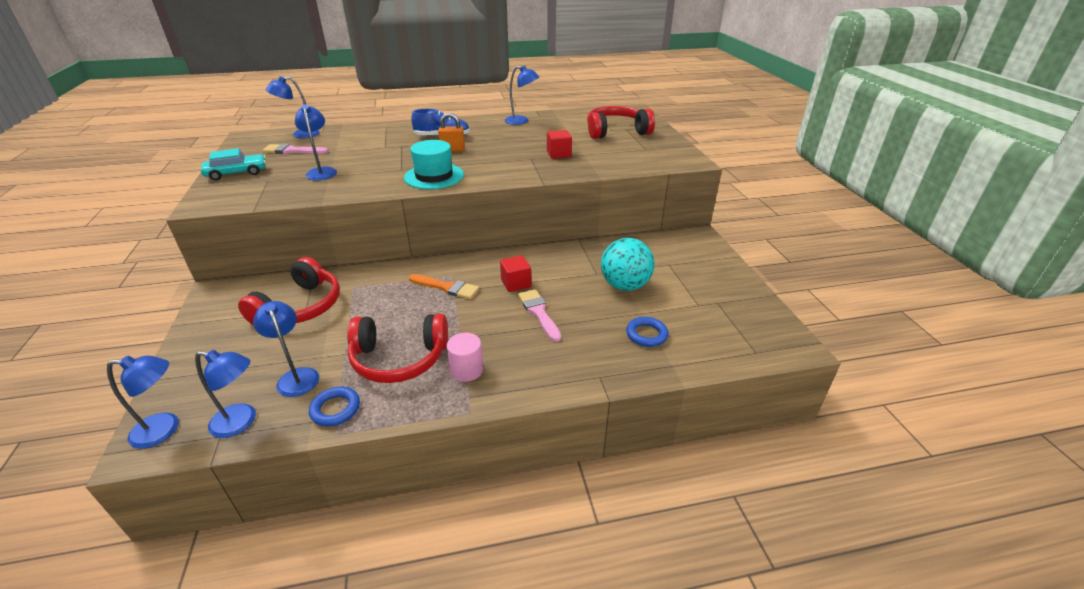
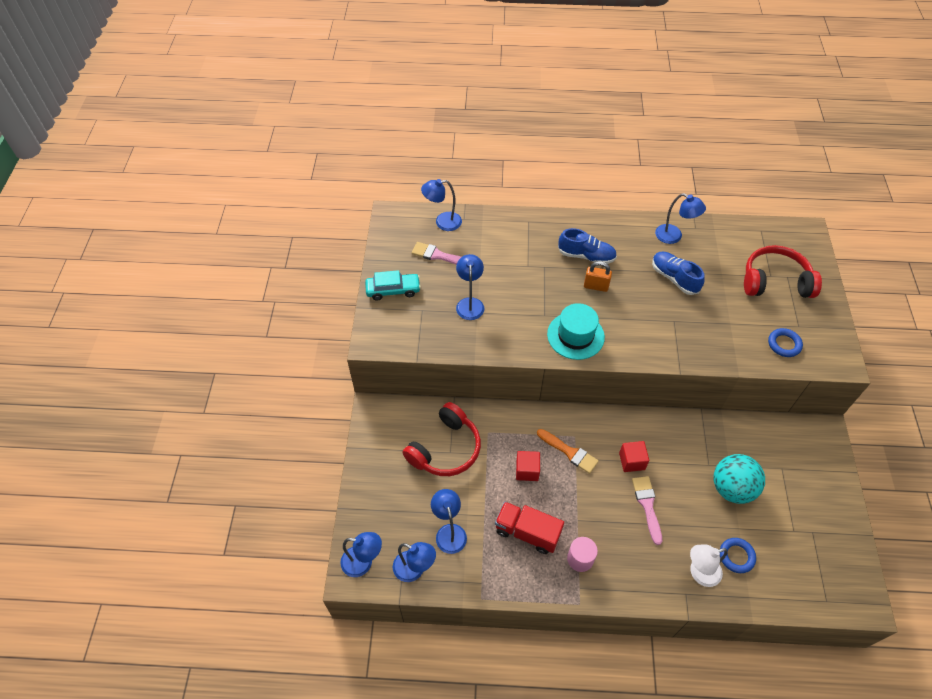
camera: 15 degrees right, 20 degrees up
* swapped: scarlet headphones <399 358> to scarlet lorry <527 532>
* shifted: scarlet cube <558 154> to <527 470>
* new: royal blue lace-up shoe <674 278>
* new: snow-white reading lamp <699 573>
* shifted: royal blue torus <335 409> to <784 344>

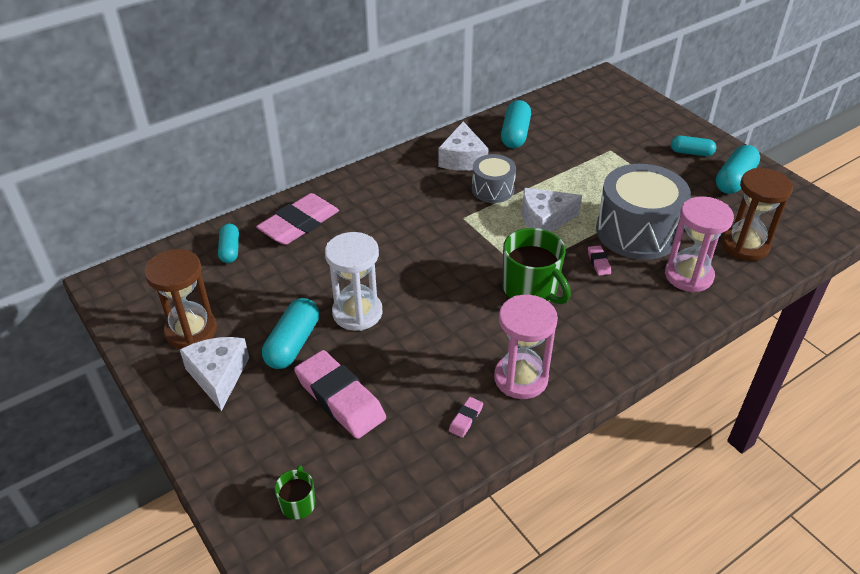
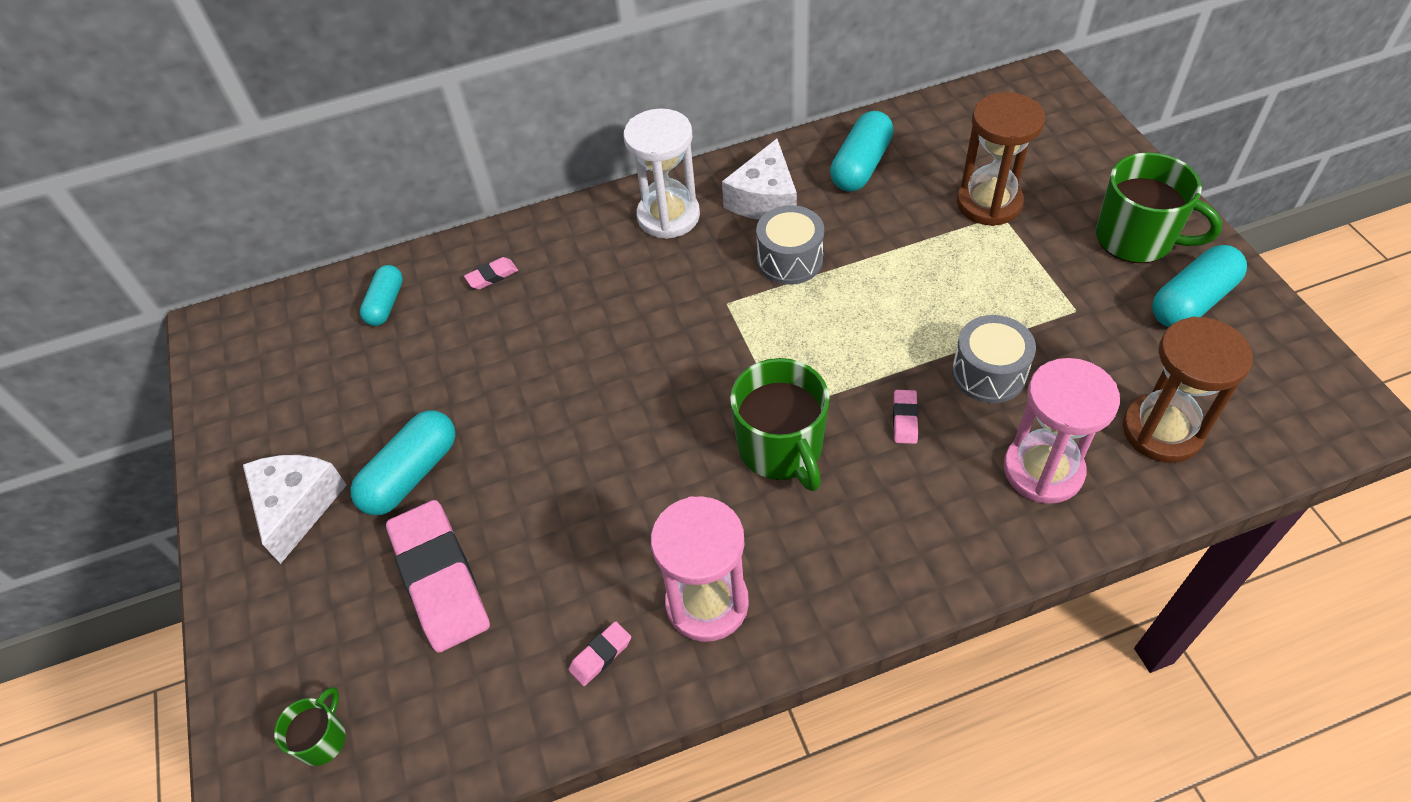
camera: 20 degrees right, 10 degrees up
* scaled: pink eraser <299 224> = <492 276> x0.42
* shifted: snow-white sand timer <357 313> to <668 216>
* scaled: grey drum <637 232> = <988 373> x0.55
* shifted: dark brown sand timer <191 330> to <989 203>
* swapped: teal pill shape <691 152> to leaf-green coffee mug <1136 238>
* gone: snow-white piece of cheese <544 220>

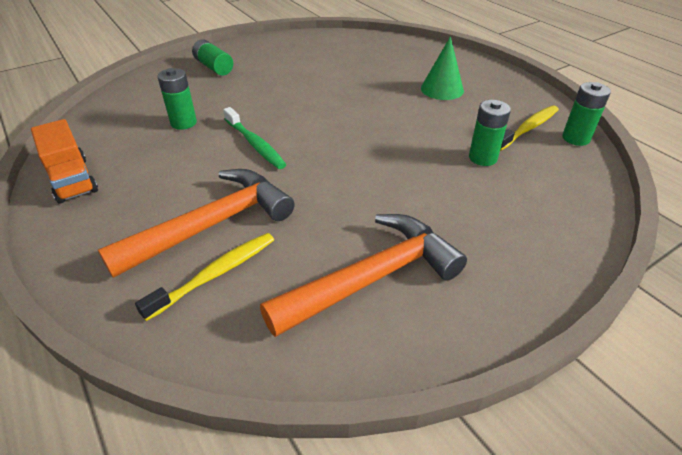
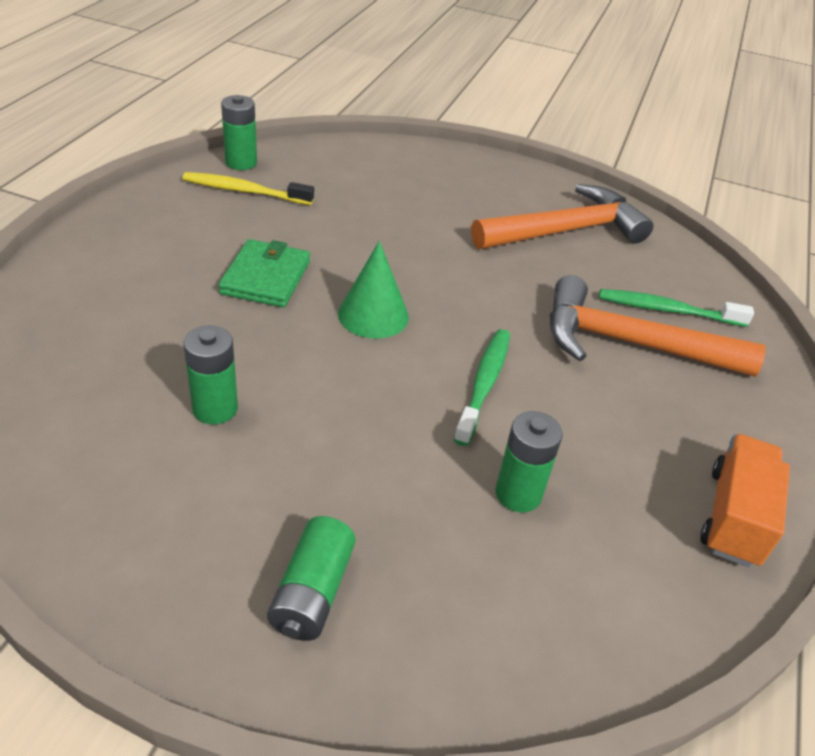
camera: 130 degrees left, 0 degrees up
* shifted: leaf-green battery <482 158> to <215 408>
* new: leaf-green wallet <265 277>
* shifted: leaf-green cone shape <442 89> to <373 315>
* rotated: orange carpenter's hammer <372 278> = <565 231> 135 degrees clockwise
* repainted: bright yellow tooth brush <215 274> to leaf-green tooth brush <668 310>

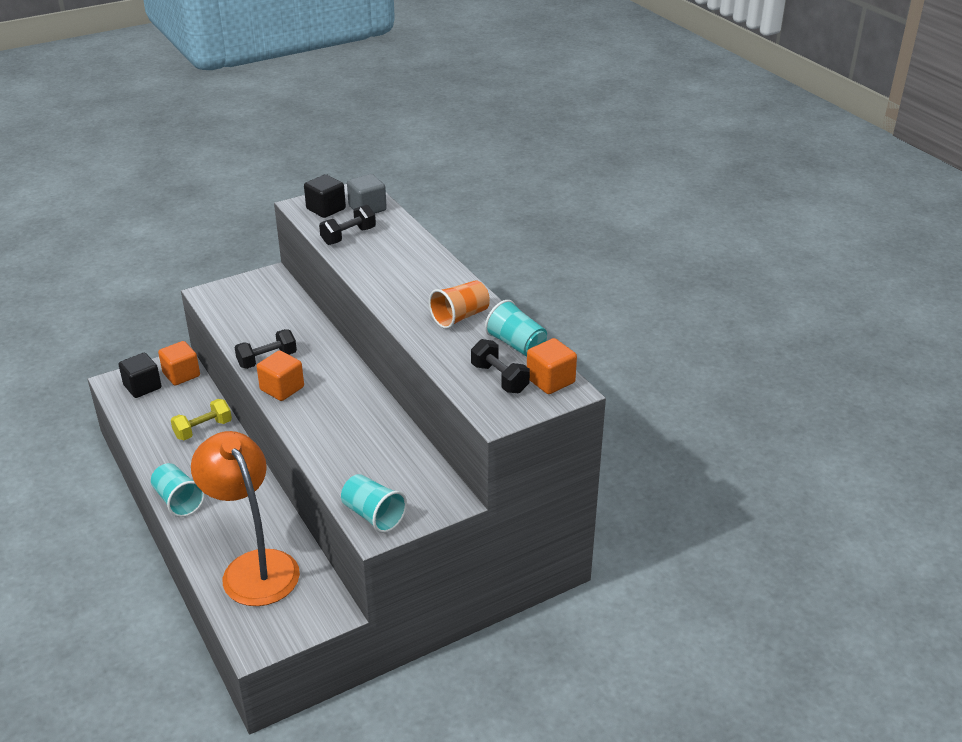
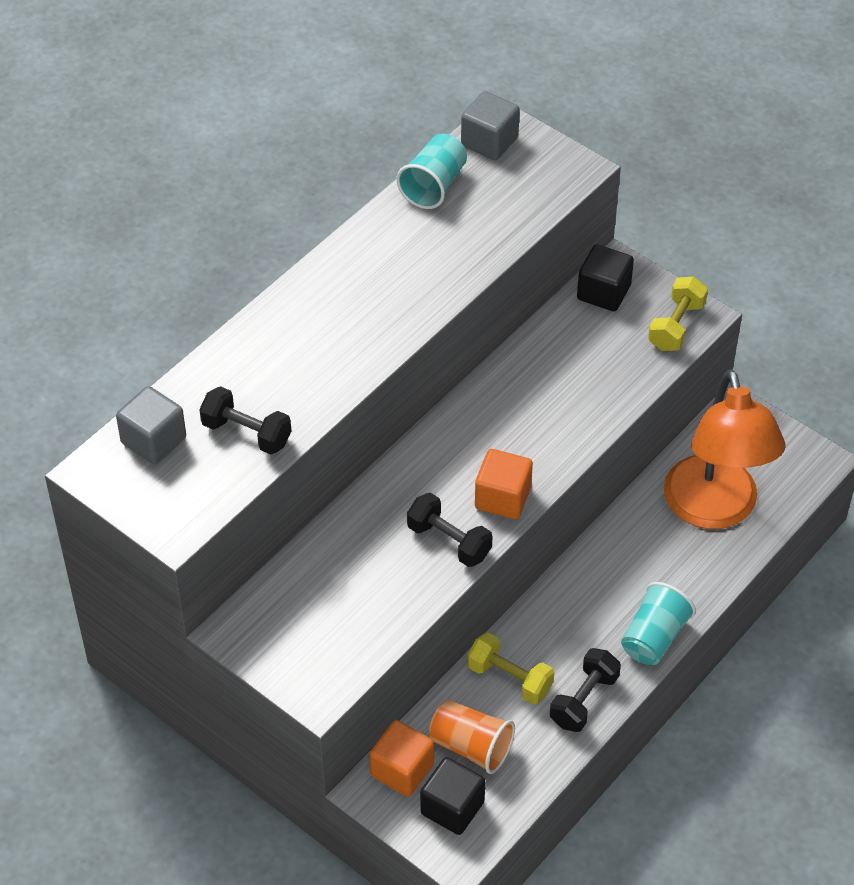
camera: 110 degrees left, 15 degrees up
* shifted: orange cup <460 317> to <471 747>
* repainted: orange cube <550 381> to grey cube <489 141>
* shifted: jet-black hand weight <499 378> to <584 700>
* shifted: jet-black cube <326 209> to <603 292>
* swapped: teal cup <373 515> to bright yellow hand weight <676 326>
* rotated: orange reading lamp <254 567> = <714 510> 45 degrees counterclockwise

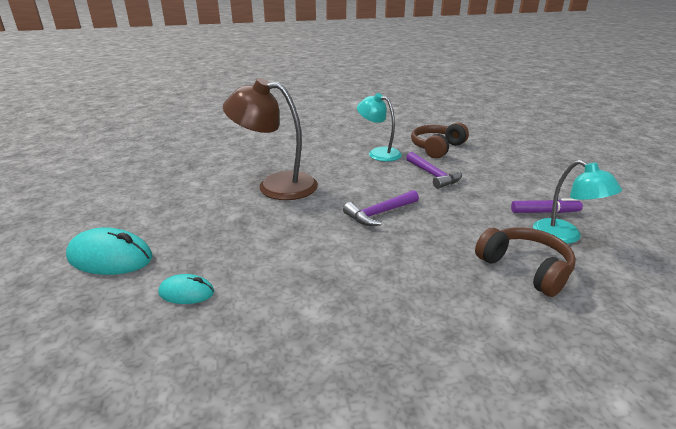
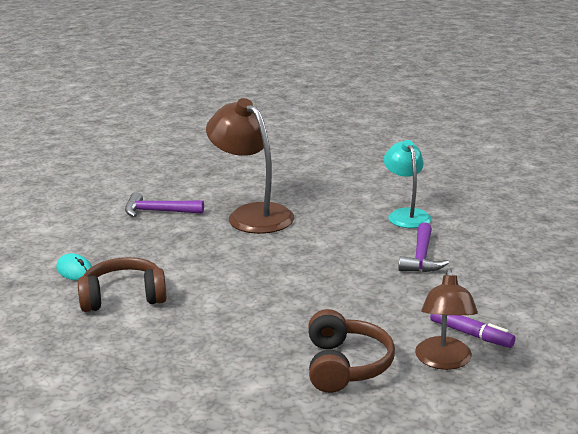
camera: 40 degrees right, 5 degrees down
* shifted: dark brown headphones <437 148> to <123 297>
* shifted: purple carpenter's hammer <379 213> to <158 211>
* repainted: teal reading lamp <565 236> to dark brown reading lamp <444 361>
* gone: teal PC mouse <110 258>

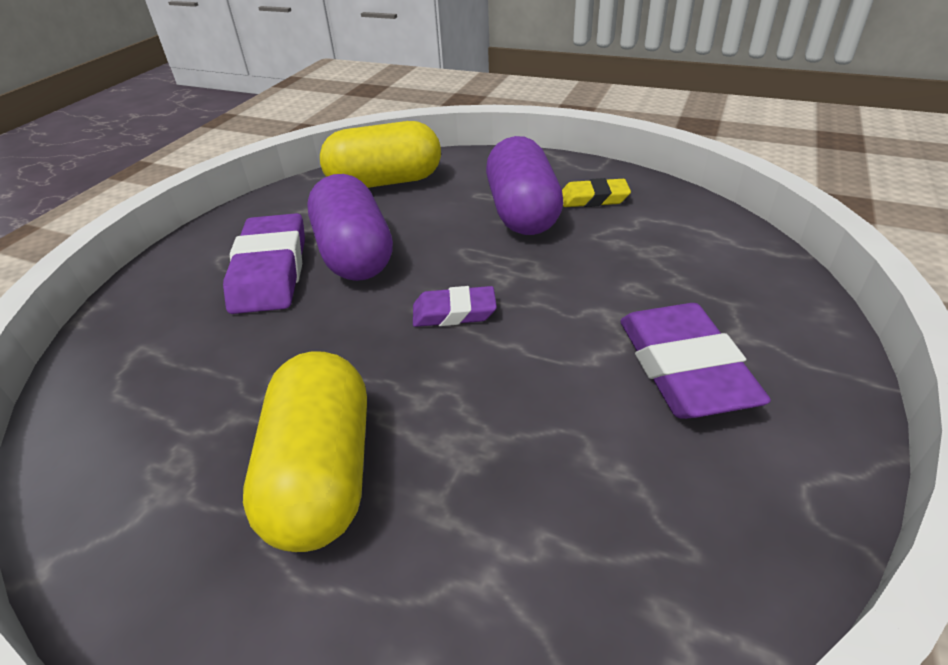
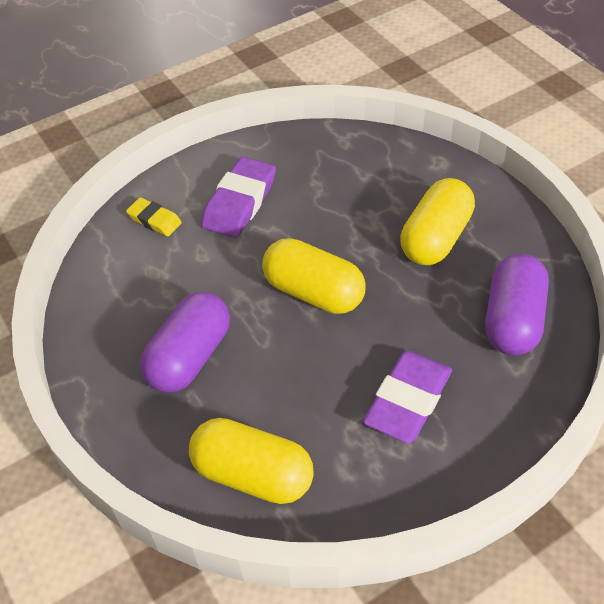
camera: 145 degrees left, 10 degrees up
* shifted: bright yellow eraser <593 198> to <154 220>
* swapped: purple eraser <454 312> to bright yellow pill shape <314 292>
* shifted: purple pill shape <354 254> to <513 320>

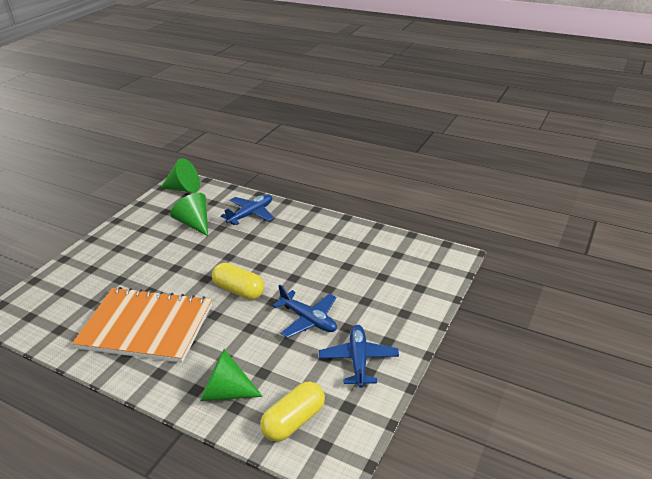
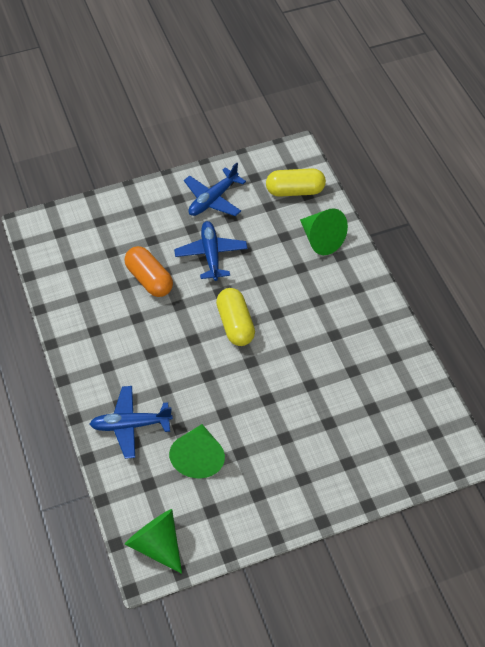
camera: 140 degrees left, 20 degrees up
* new: orange pill shape <149 279>
* gone: orange exercise book <146 326>

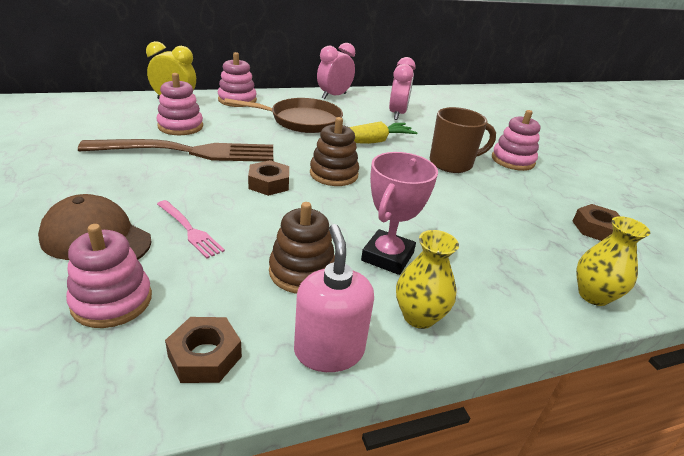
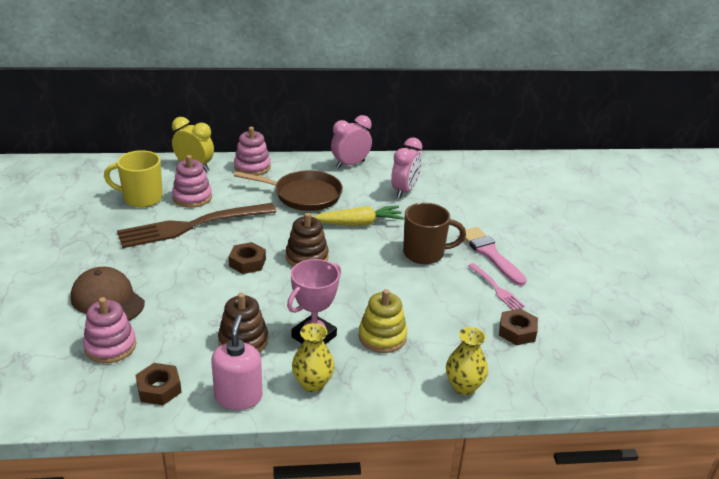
camera: 15 degrees right, 0 degrees up
* new: bright yellow coffee mug <141 198>
* rotated: dark brown fork <189 152> = <192 226> 150 degrees clockwise
* new: bright yellow stacking toy <382 337>
* swapped: pink stacking toy <512 160> to pink paint brush <490 254>
* shifted: pink fork <189 230> to <496 288>

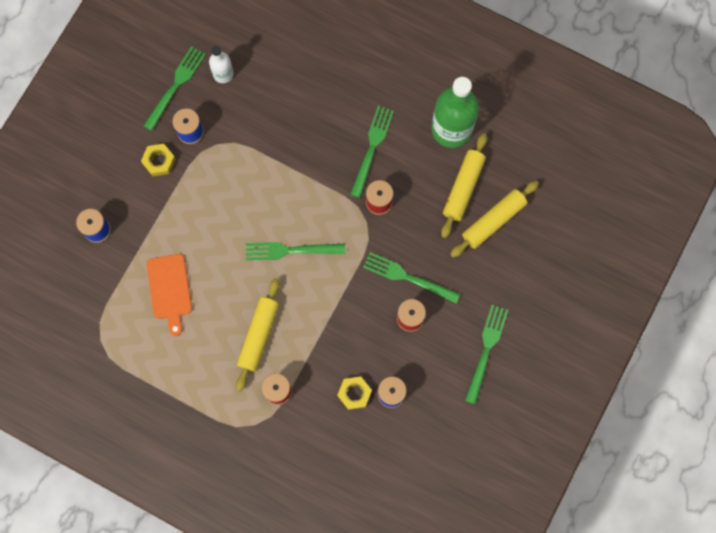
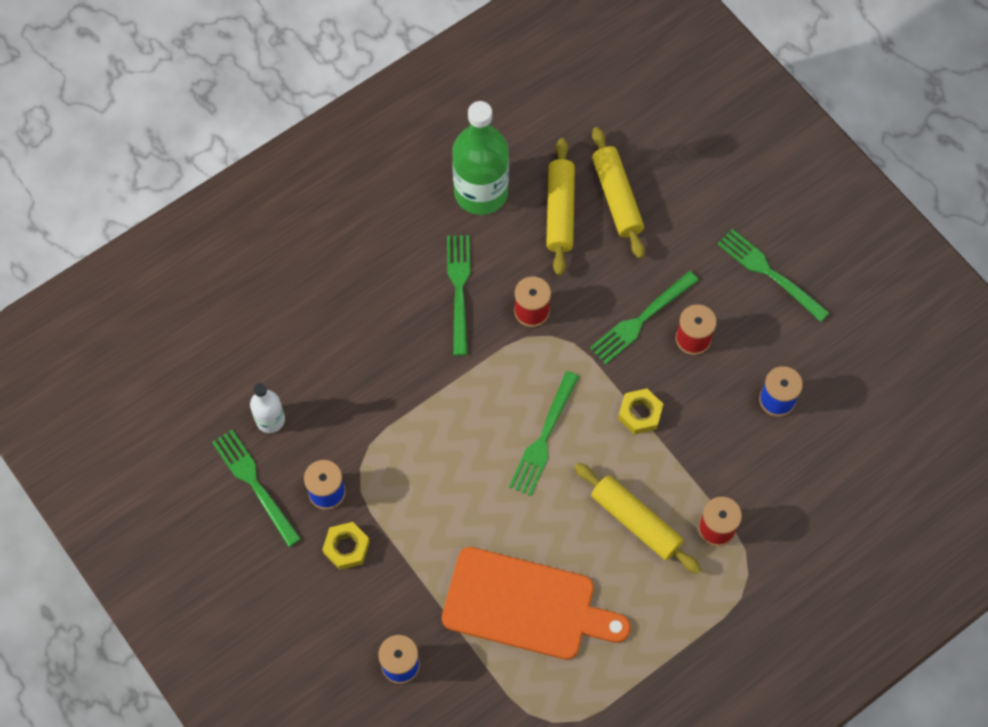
camera: 65 degrees left, 10 degrees down
* scaled: orange bread board <169 290> = <526 605> x1.60
* rotated: leaf-green fork <372 147> = <459 289> 45 degrees clockwise
* rotated: bright yellow rolling pin <463 188> = <560 211> 45 degrees clockwise
* shifted: bright yellow hex nut <354 393> to <640 413>

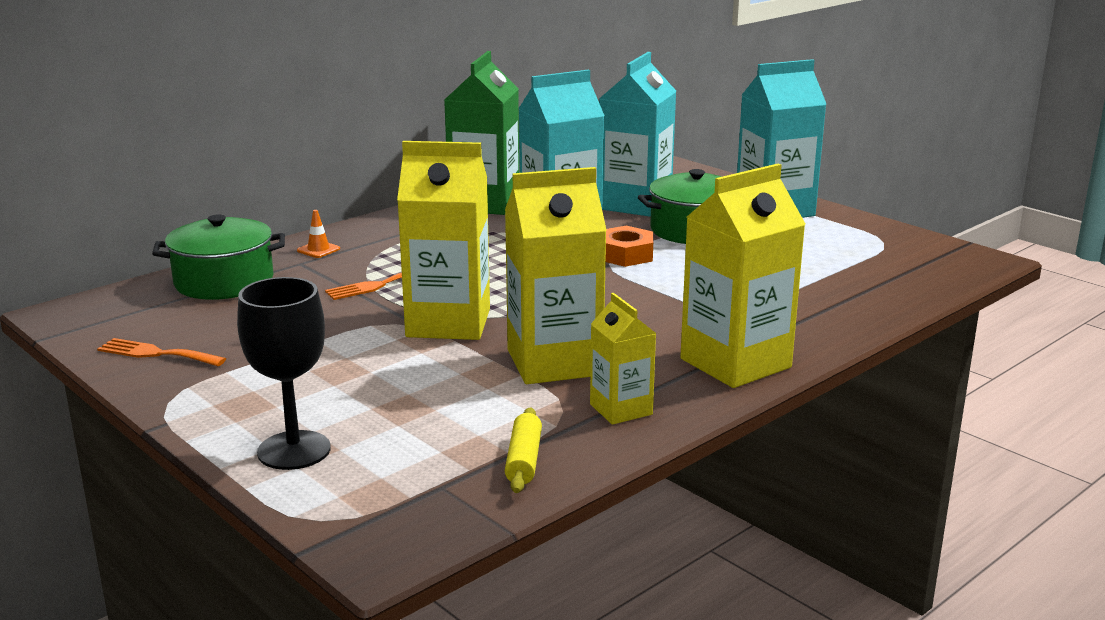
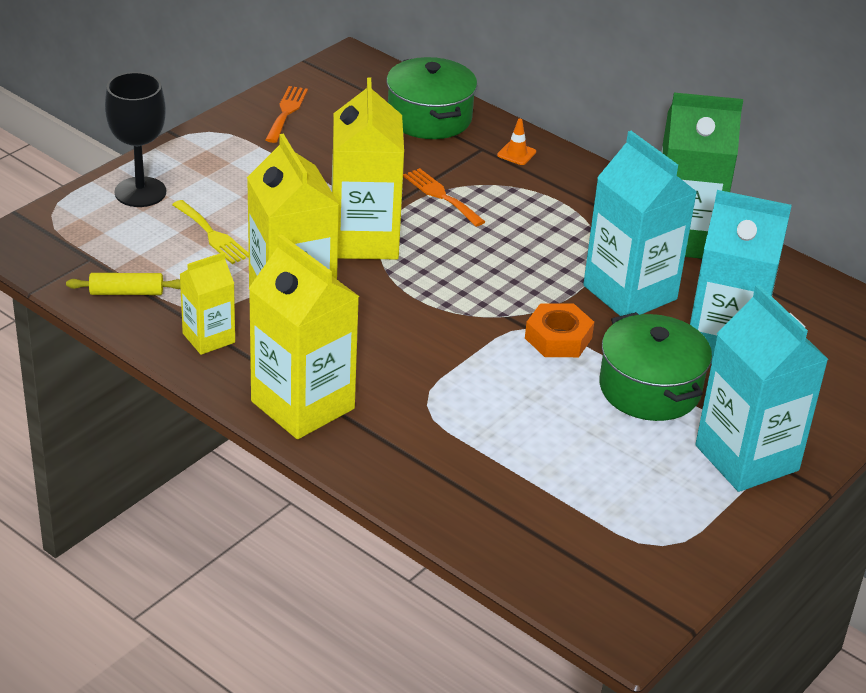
camera: 80 degrees right, 15 degrees up
* new: bright yellow fork <212 235>

